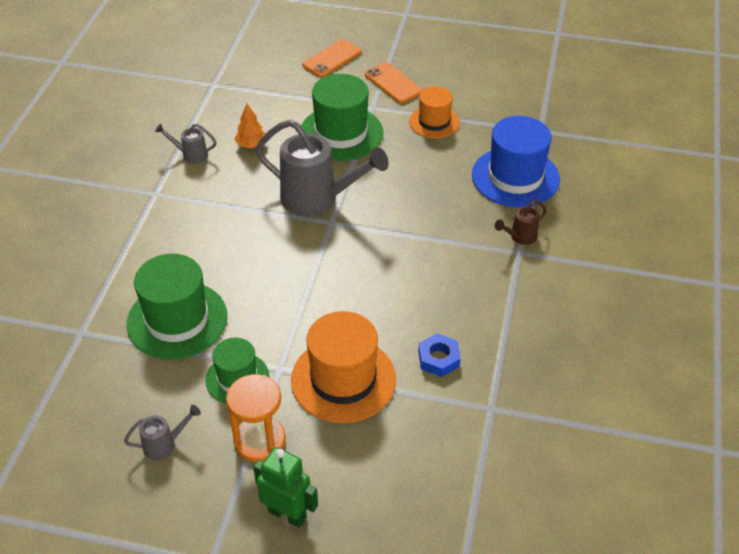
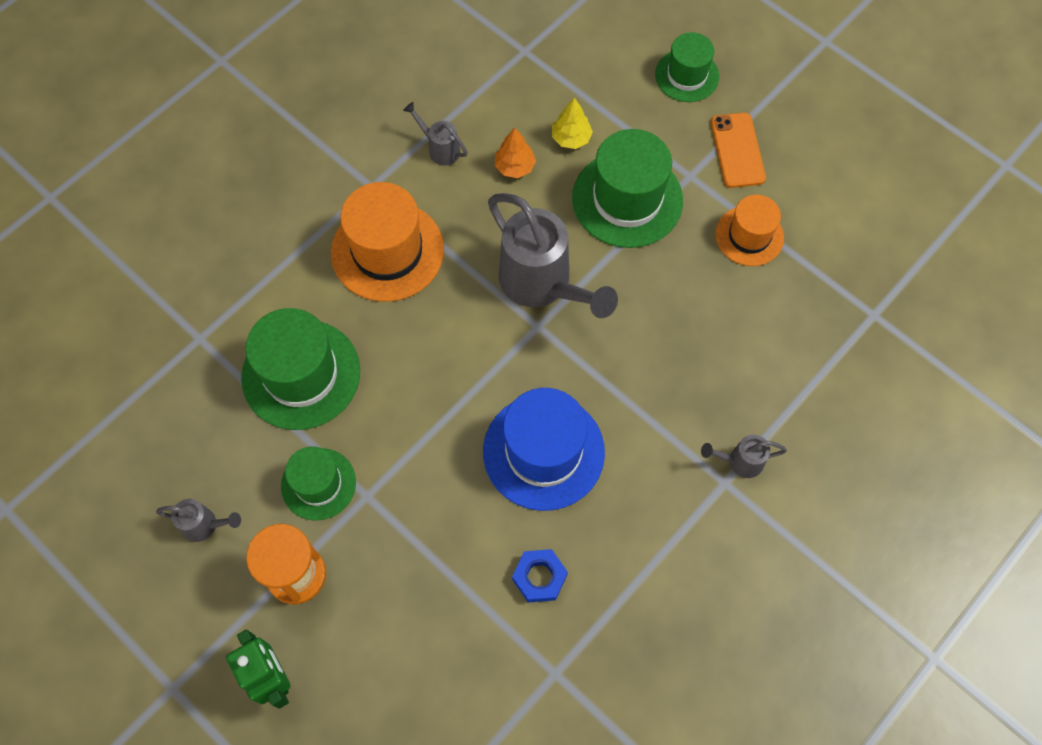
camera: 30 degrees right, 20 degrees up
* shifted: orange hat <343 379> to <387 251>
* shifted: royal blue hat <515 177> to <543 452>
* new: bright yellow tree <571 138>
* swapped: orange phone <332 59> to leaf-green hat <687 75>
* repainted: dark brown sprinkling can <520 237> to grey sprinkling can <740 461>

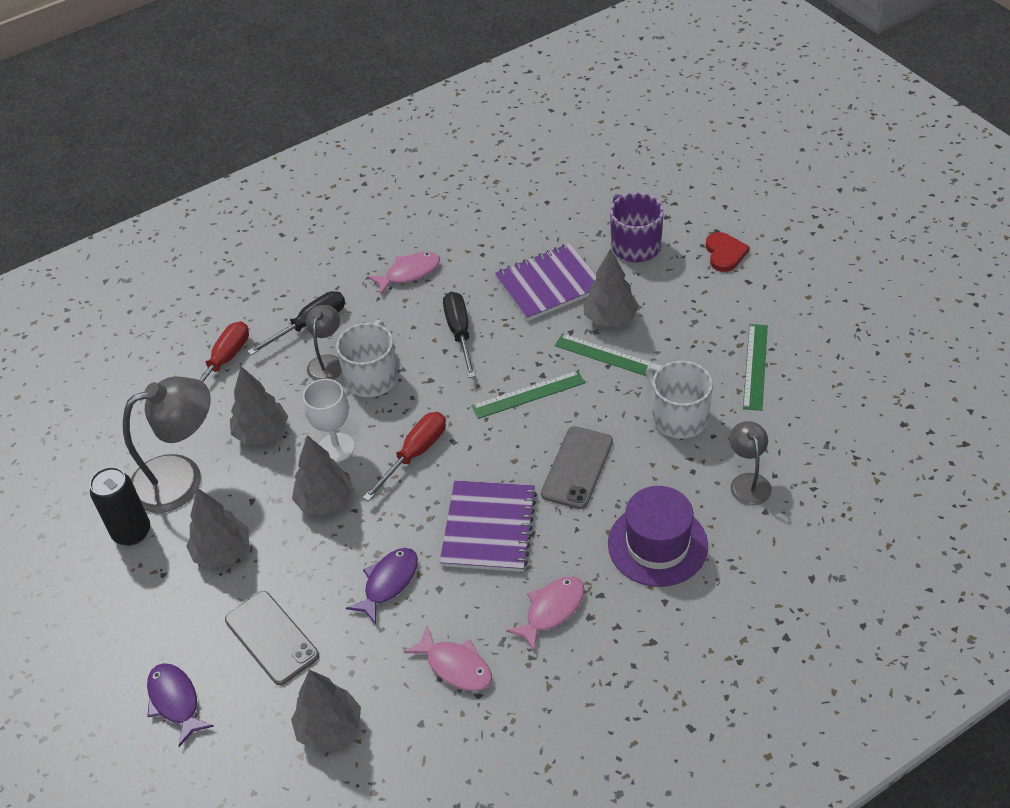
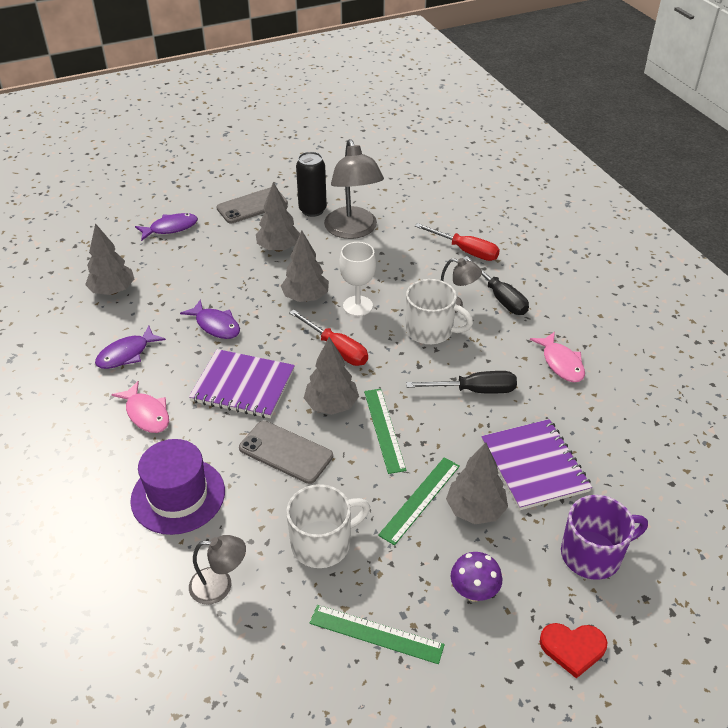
camera: 95 degrees right, 5 degrees down
* repainted: pink fish <455 666> to purple fish <126 354>
* shifted: grey phone <271 638> to <252 206>
* shifted: grey tree <262 433> to <331 405>
* new: purple toadstool <473 592>

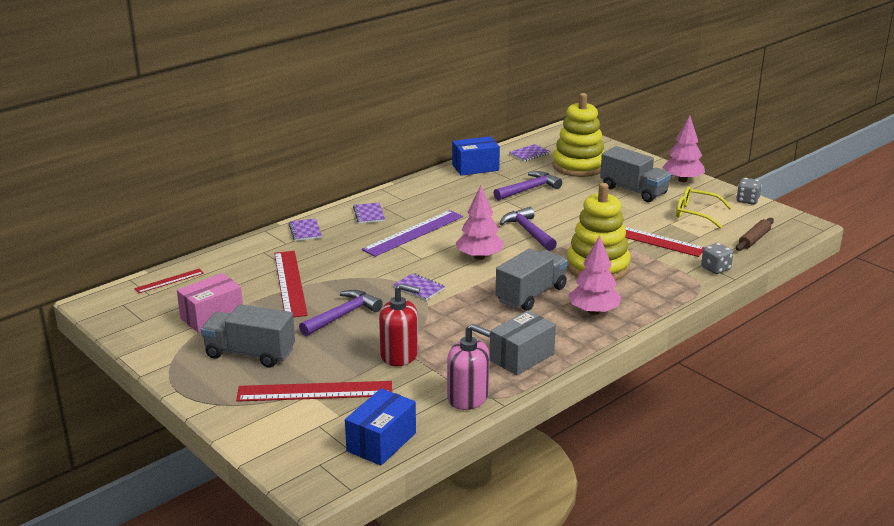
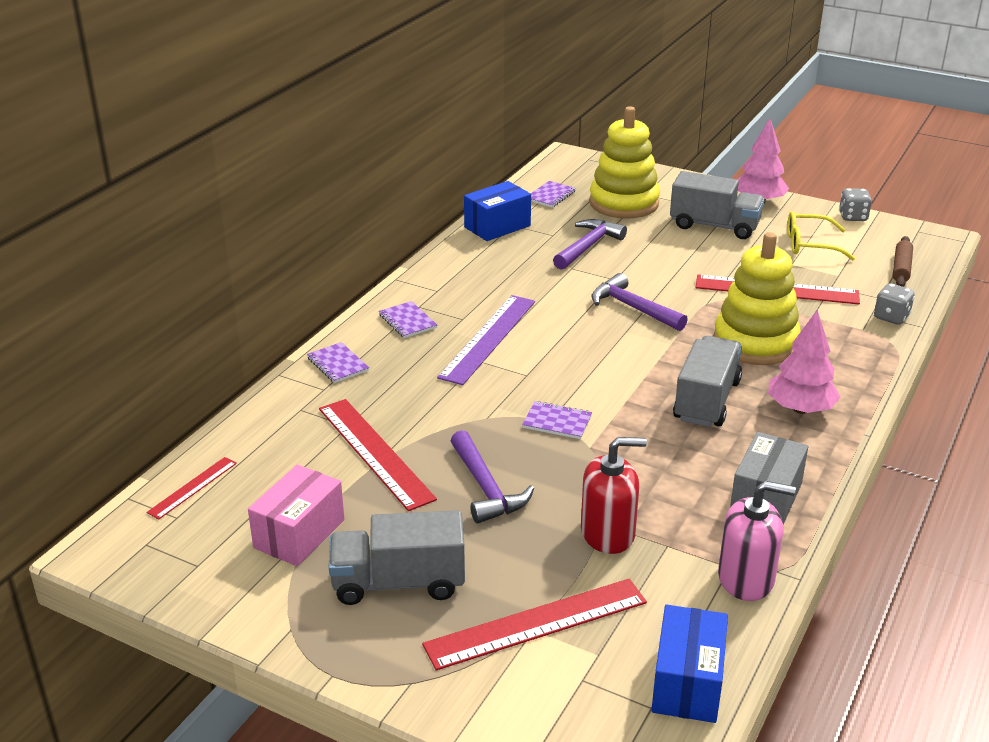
camera: 20 degrees left, 5 degrees up
* rotated: purple carpenter's hammer <343 315> = <486 488> 135 degrees clockwise
* gone: pink tree <479 257>

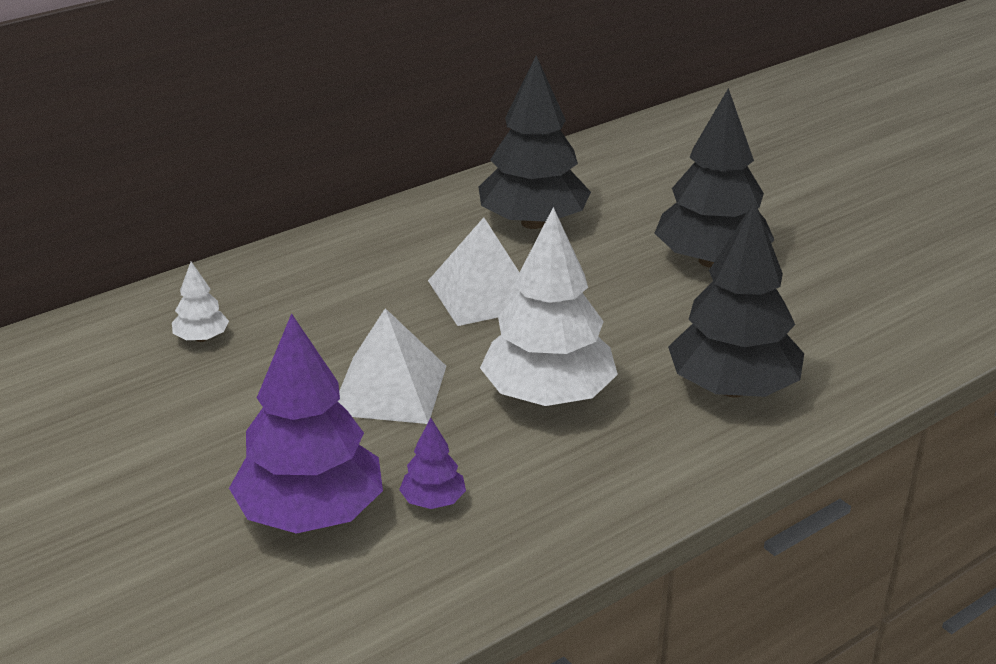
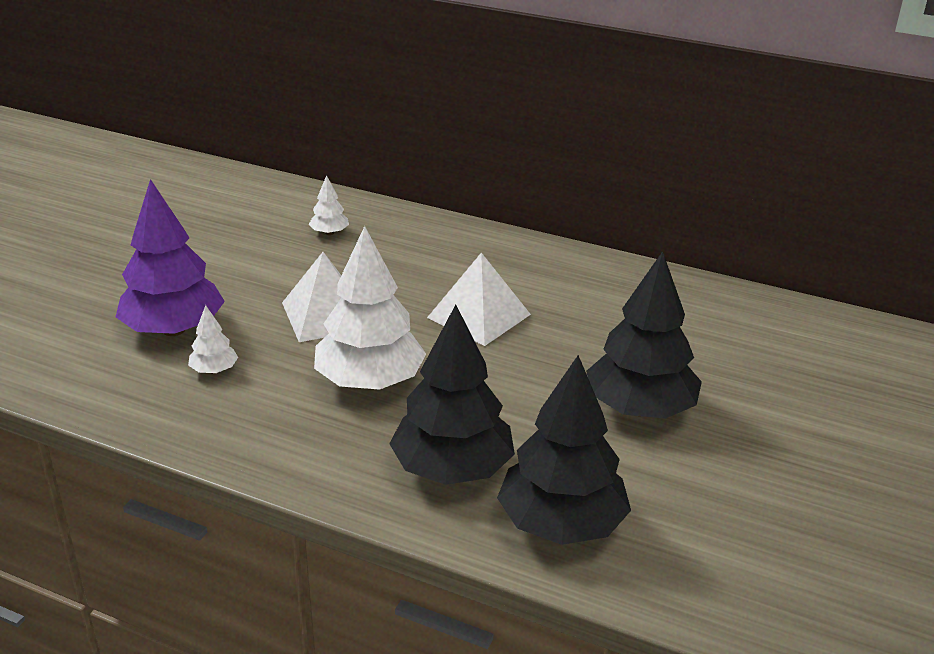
camera: 60 degrees right, 0 degrees up
* repainted: purple tree <433 501> to snow-white tree <214 370>
* shifted: jet-black tree <533 223> to <561 524>

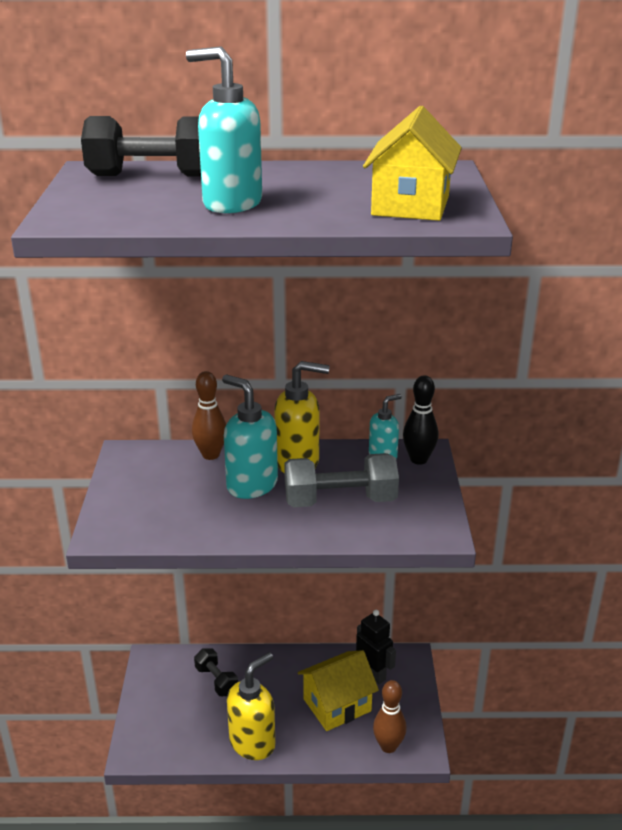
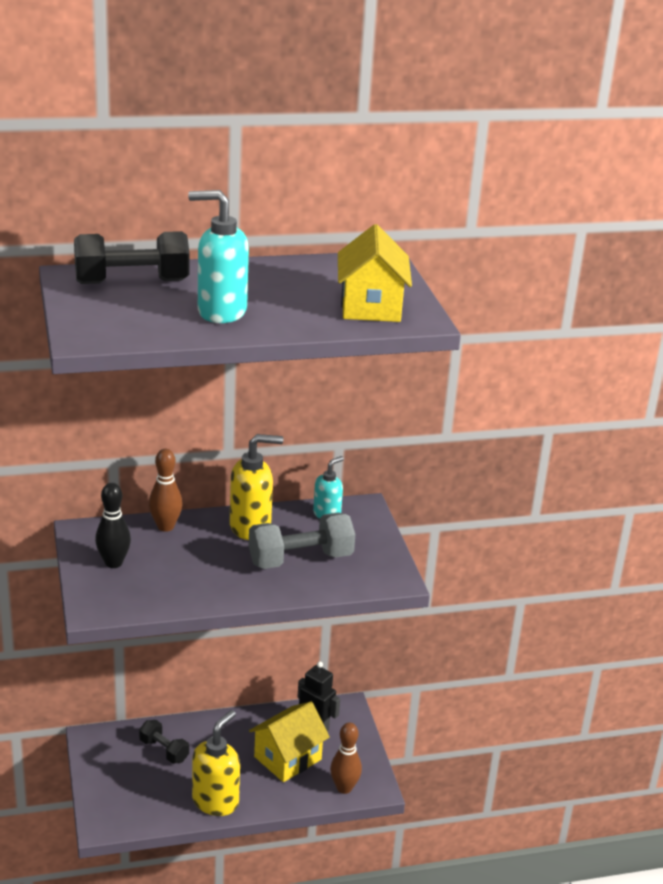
camera: 15 degrees left, 0 degrees up
* shifted: jet-black skittle <418 459> to <113 563>
* gone: teal soap pump <251 485>

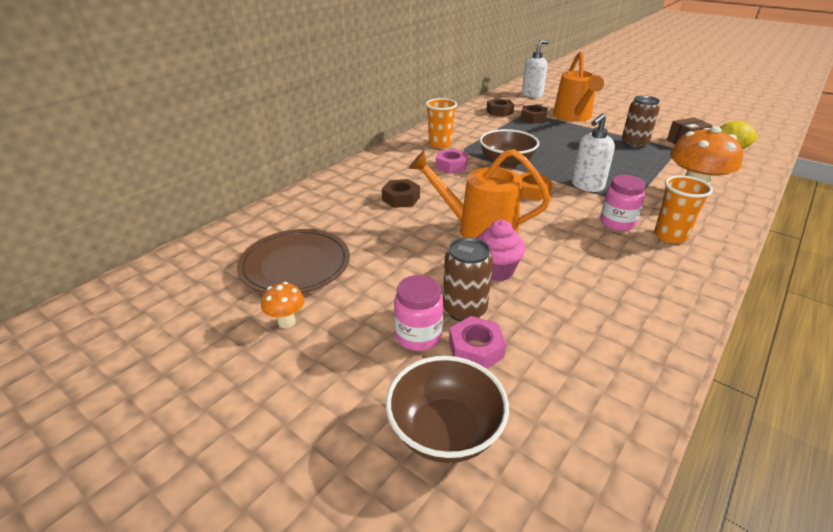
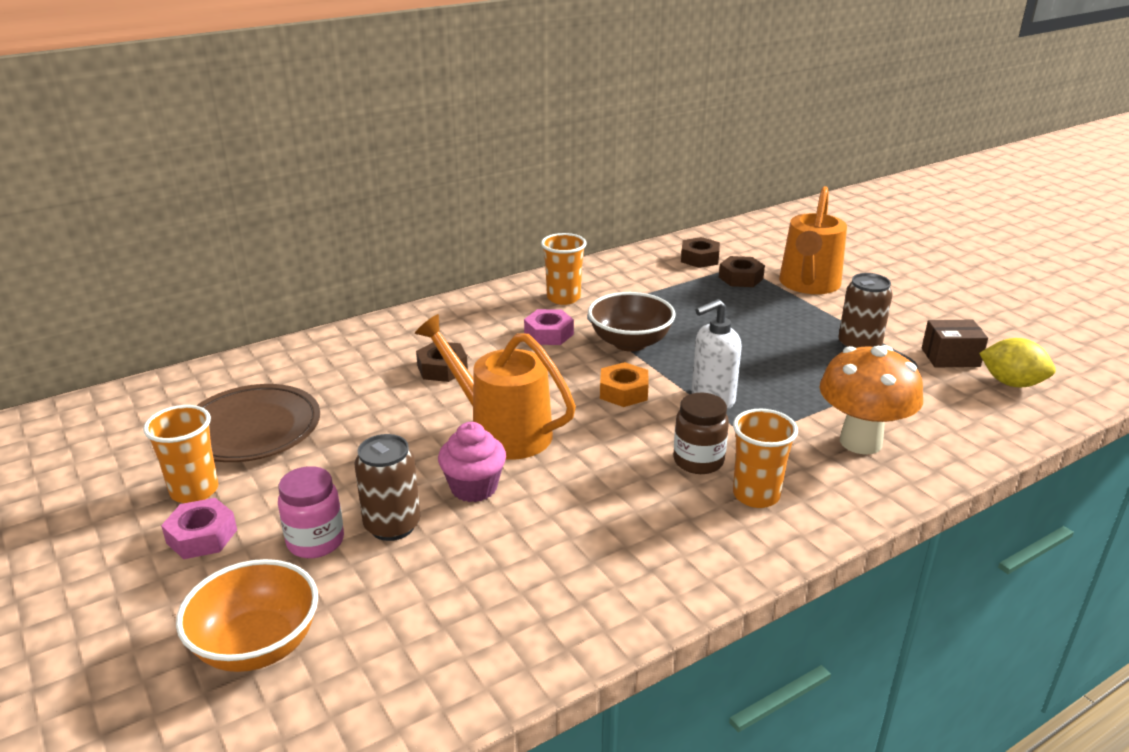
camera: 20 degrees right, 5 degrees down
* swapped: orange toadstool <286 322> to orange cup <194 491>
* shifted: pink hex nut <476 349> to <202 536>
* repainted: dark brown deep dish <445 431> to orange deep dish <257 645>
* repainted: pink jar <617 223> to dark brown jar <698 461>
* gone: snow-white soap pump <532 95>

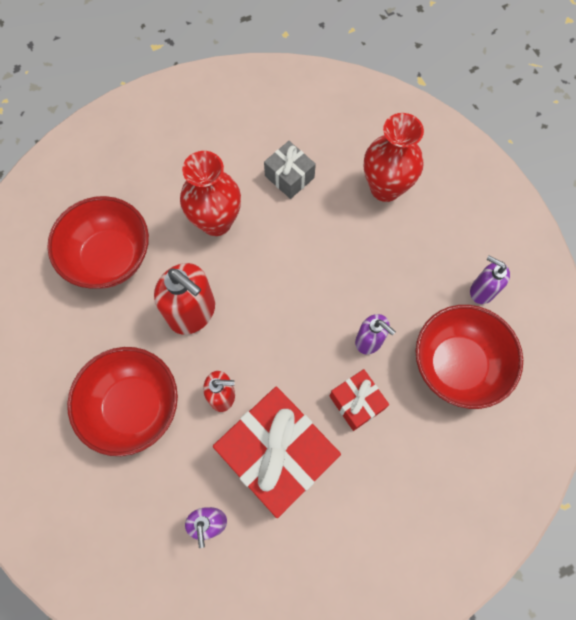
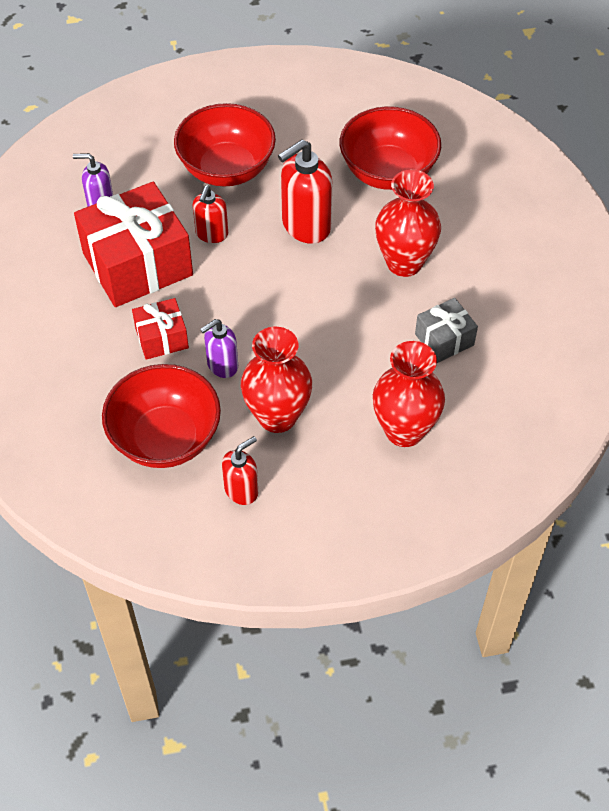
camera: 105 degrees right, 15 degrees down
* repainted: purple soap pump <482 290> to scarlet soap pump <241 490>
* new: scarlet tall vase <277 416>

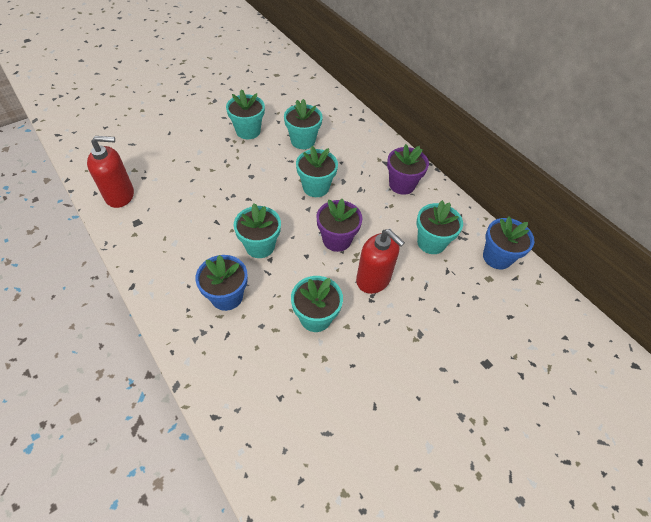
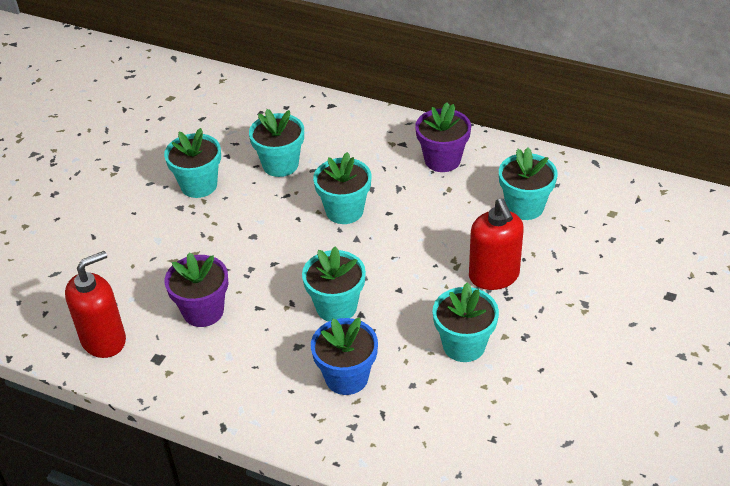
camera: 25 degrees left, 10 degrees down
* shifted: purple potted plant <336 240> to <203 311>
* rotated: scarlet soap pump <373 279> = <494 276> 60 degrees clockwise
* gone: royal blue potted plant <497 257>

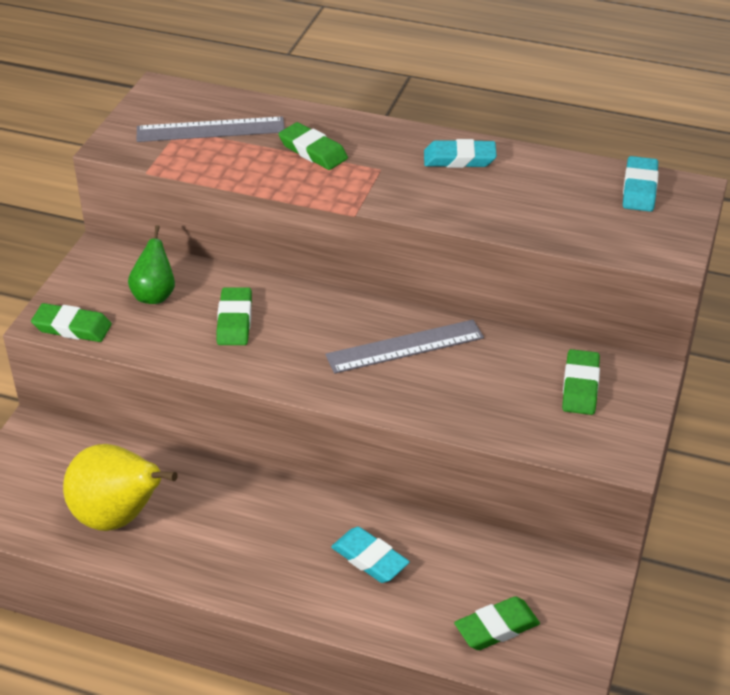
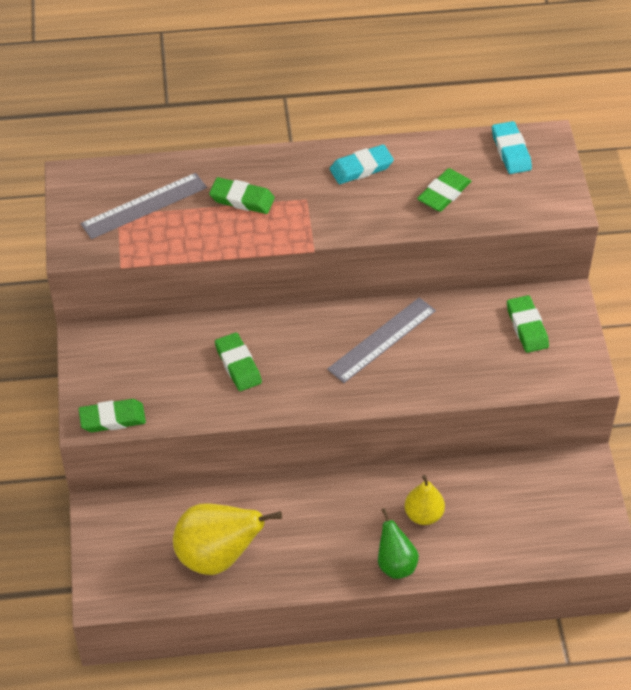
camera: 25 degrees left, 10 degrees up
* shifted: leaf-green pear <154 295> to <395 564>
* swapped: teal eraser <370 559> to bright yellow pear <423 515>
* shifted: leaf-green eraser <496 627> to <444 193>

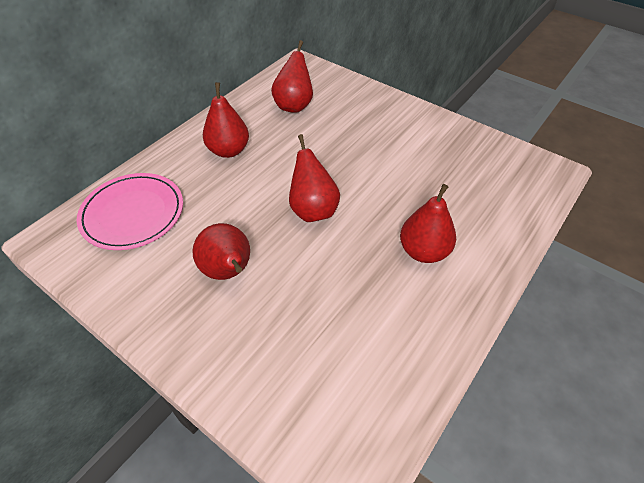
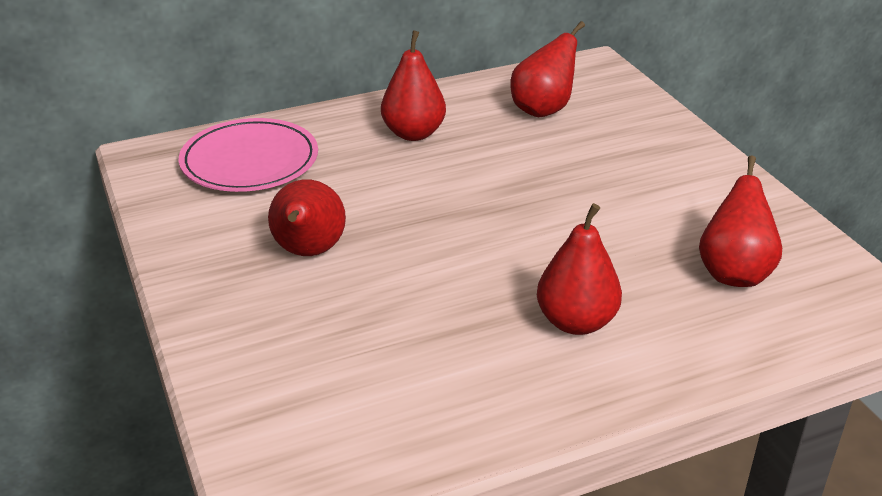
camera: 30 degrees right, 15 degrees down
* shifted: scarlet pear <313 210> to <734 273>

